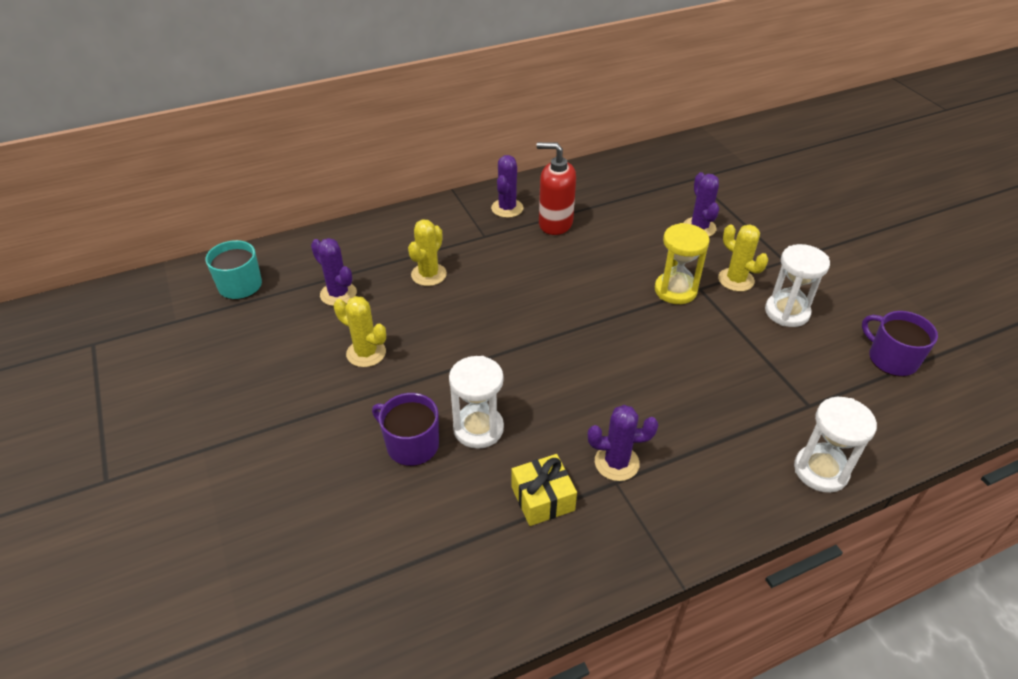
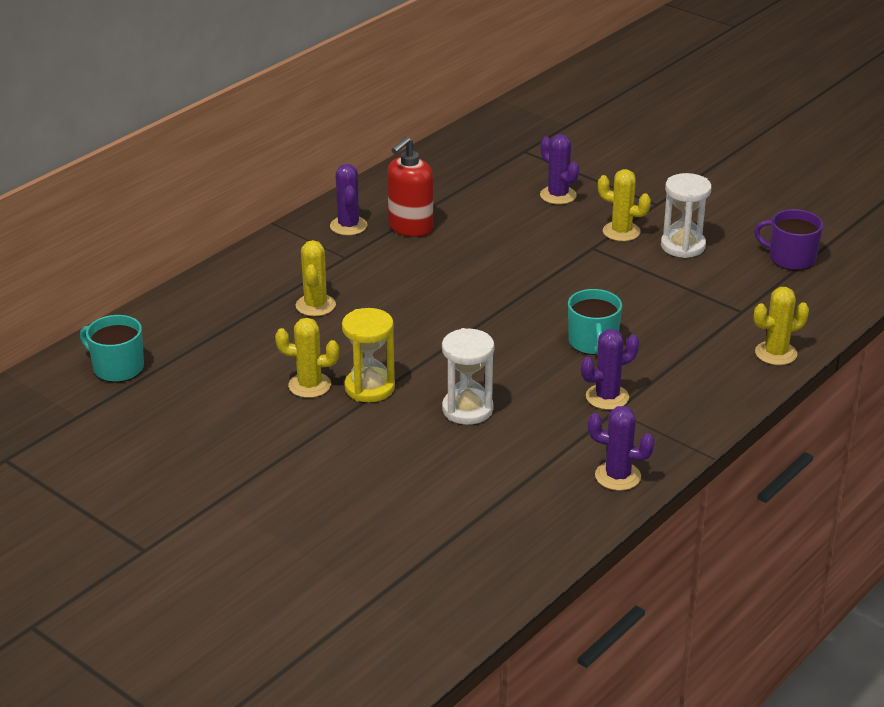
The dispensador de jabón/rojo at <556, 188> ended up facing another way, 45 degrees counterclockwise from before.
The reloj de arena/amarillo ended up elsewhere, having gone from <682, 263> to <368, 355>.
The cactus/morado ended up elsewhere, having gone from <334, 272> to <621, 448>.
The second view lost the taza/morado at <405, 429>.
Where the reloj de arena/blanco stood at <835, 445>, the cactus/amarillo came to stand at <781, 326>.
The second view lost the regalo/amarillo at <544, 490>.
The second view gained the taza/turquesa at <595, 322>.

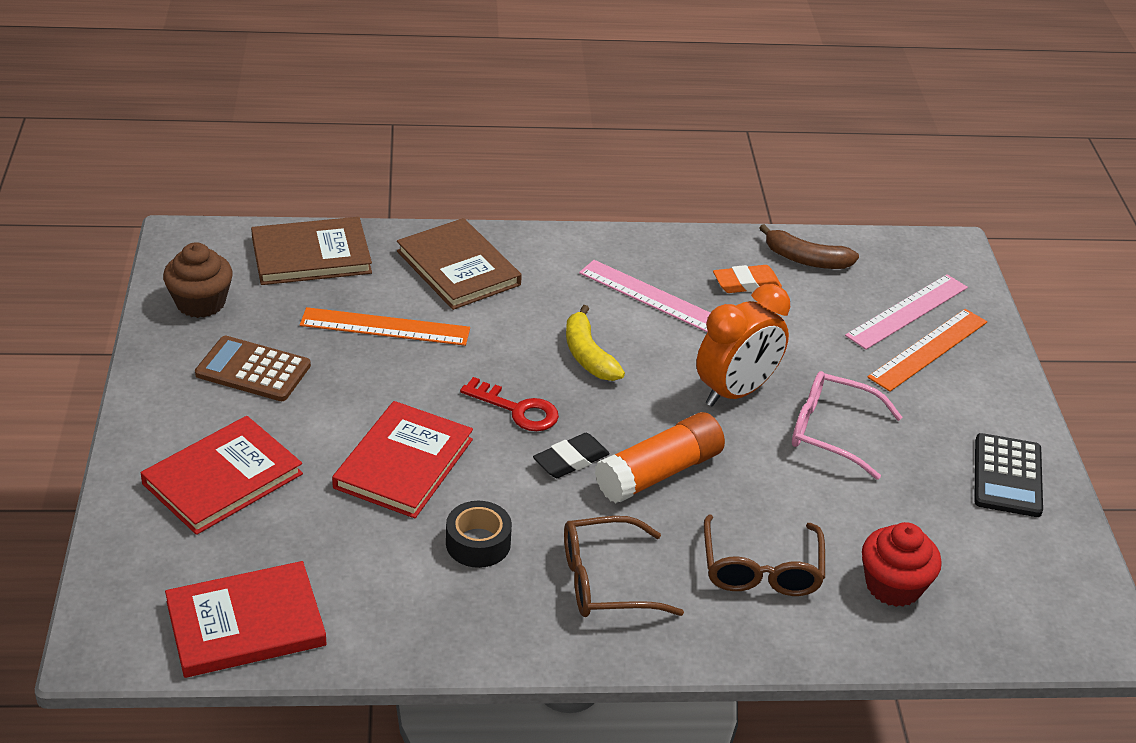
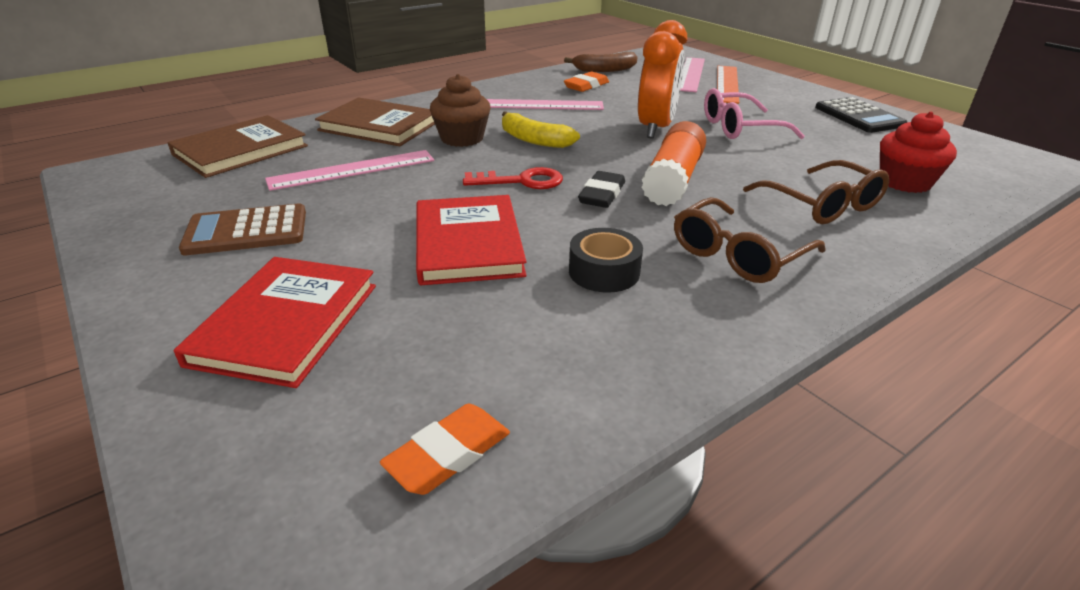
The magdalena/marrón ended up elsewhere, having gone from <198, 280> to <460, 110>.
What was the regla/naranja at <385, 326> turned into the regla/rosa at <349, 170>.
Where the libro/rojo stood at <246, 619>, the goma de borrar/naranja came to stand at <445, 449>.

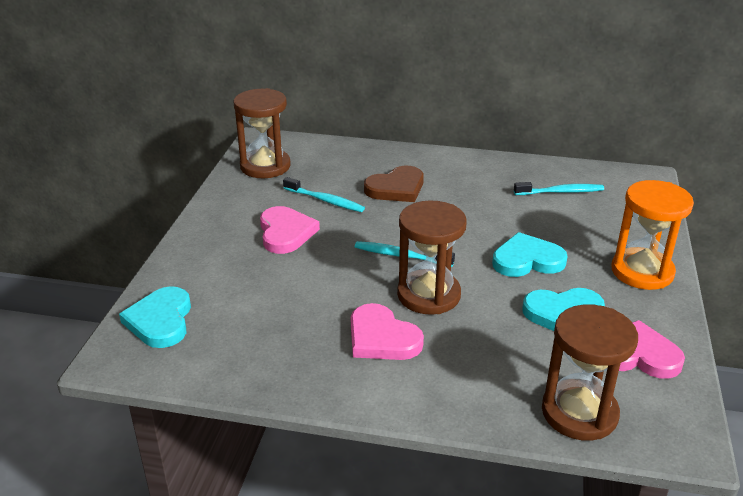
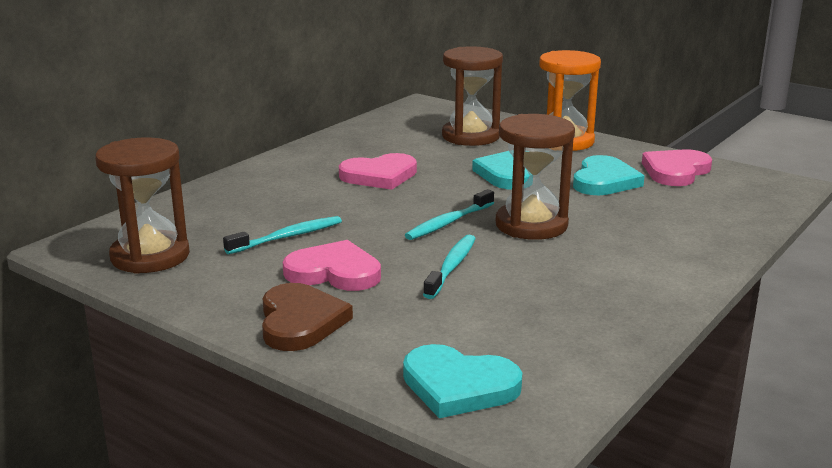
The corazón/marrón ended up elsewhere, having gone from <394, 184> to <307, 317>.
The cepillo de dientes/turquesa ended up elsewhere, having gone from <559, 188> to <449, 267>.
The corazón/rosa ended up elsewhere, having gone from <387, 331> to <378, 171>.
The reloj de arena/marrón ended up elsewhere, having gone from <590, 372> to <472, 96>.

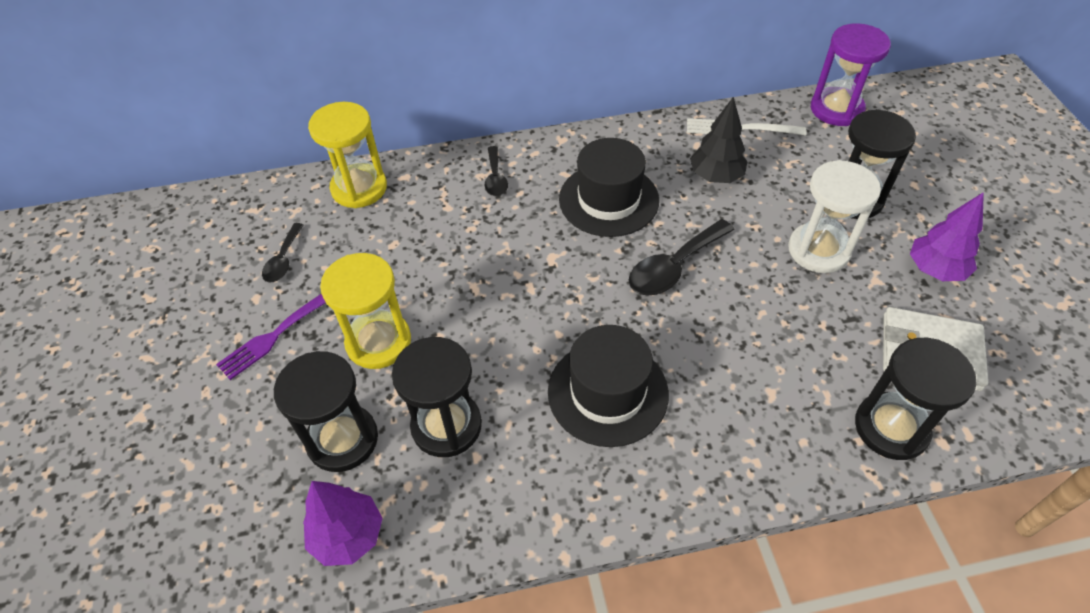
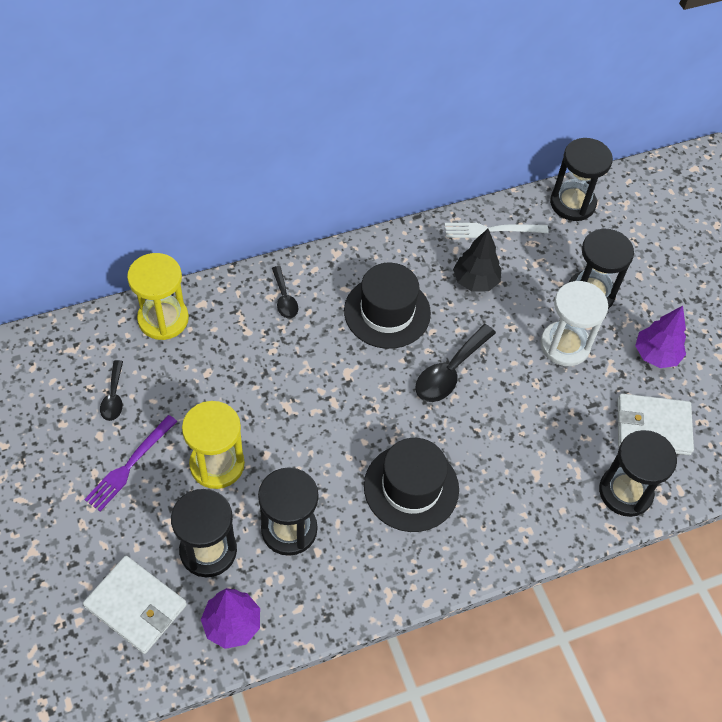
What was the reloj de arena/morado at <851, 74> turned into the reloj de arena/negro at <581, 179>.
The second view gained the cartera/blanco at <135, 605>.

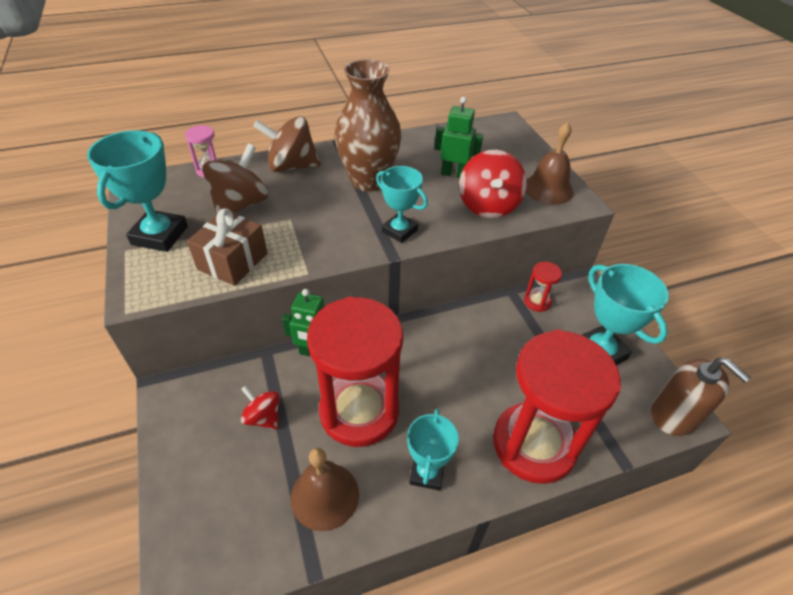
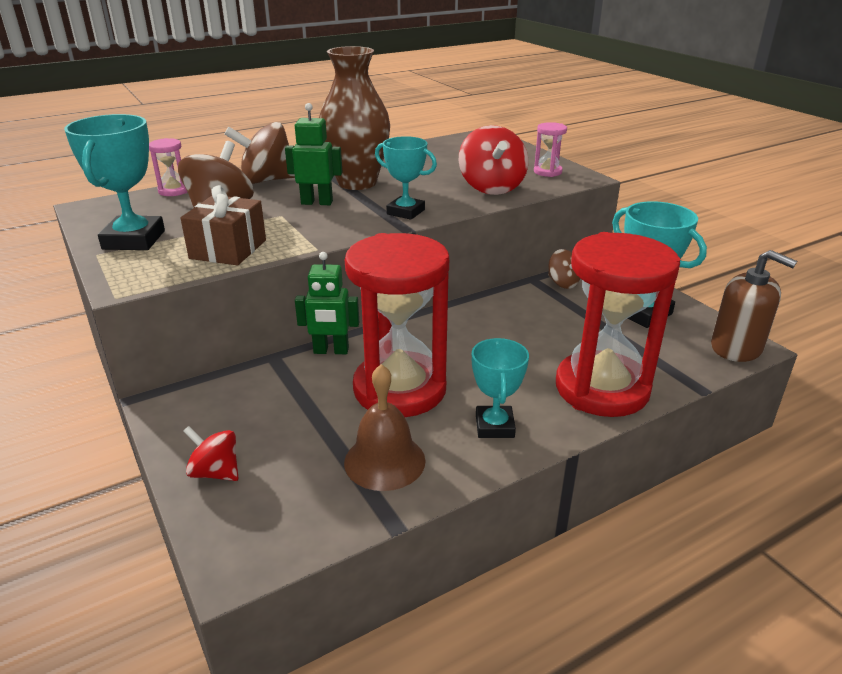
The robot/verde ended up elsewhere, having gone from <458, 137> to <314, 154>.
Where the campana/marrón stood at <549, 163>, the reloj de arena/rosa came to stand at <550, 149>.
Where the reloj de arena/rojo stood at <543, 287>, the peonza/marrón came to stand at <564, 269>.
The peonza/rojo ended up elsewhere, having gone from <260, 407> to <211, 453>.

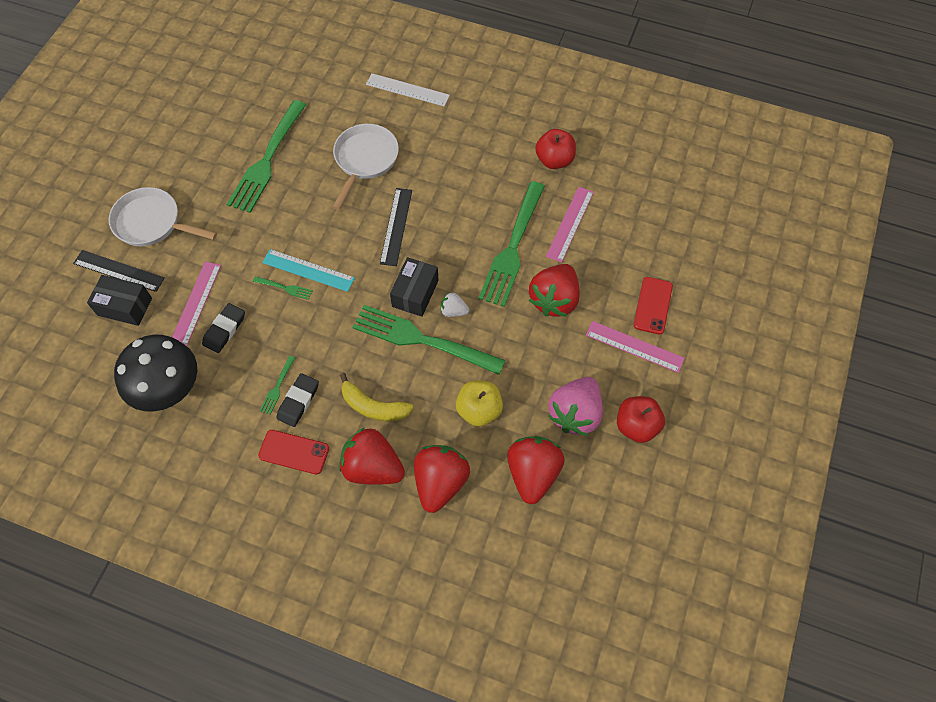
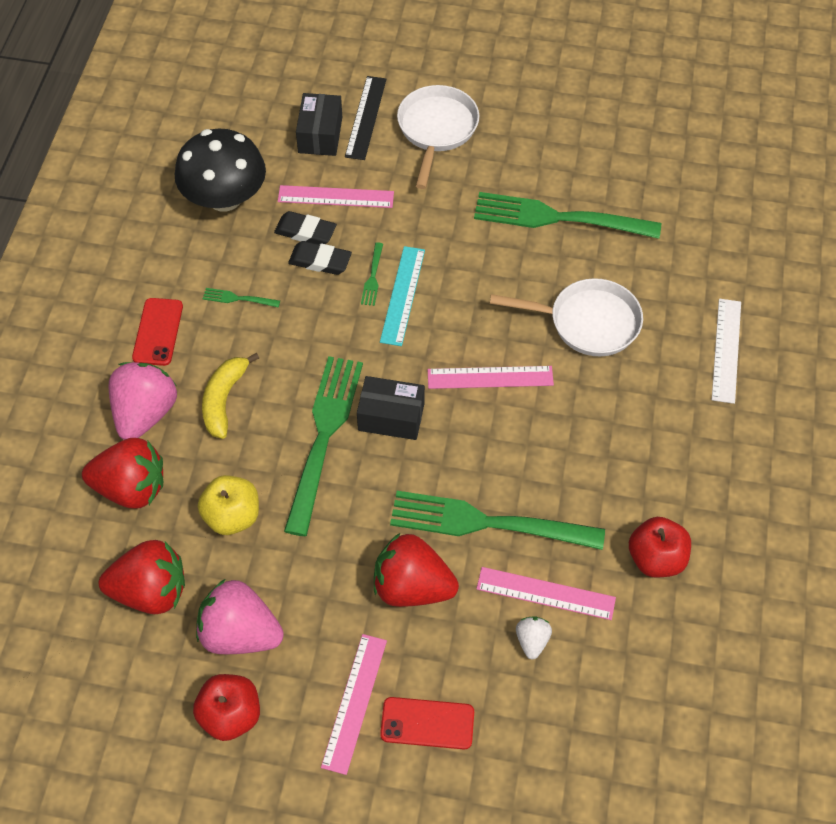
What was the regla/negro at <396, 227> turned into the regla/rosa at <491, 377>.
The fresa/blanco ended up elsewhere, having gone from <455, 305> to <534, 637>.
The goma de borrar/negro ended up elsewhere, having gone from <297, 400> to <320, 258>.
What was the fresa/rojo at <372, 456> turned into the fresa/rosa at <142, 401>.

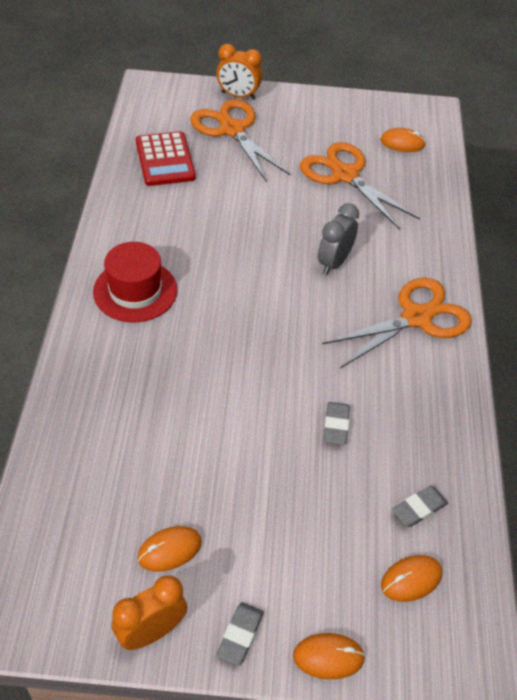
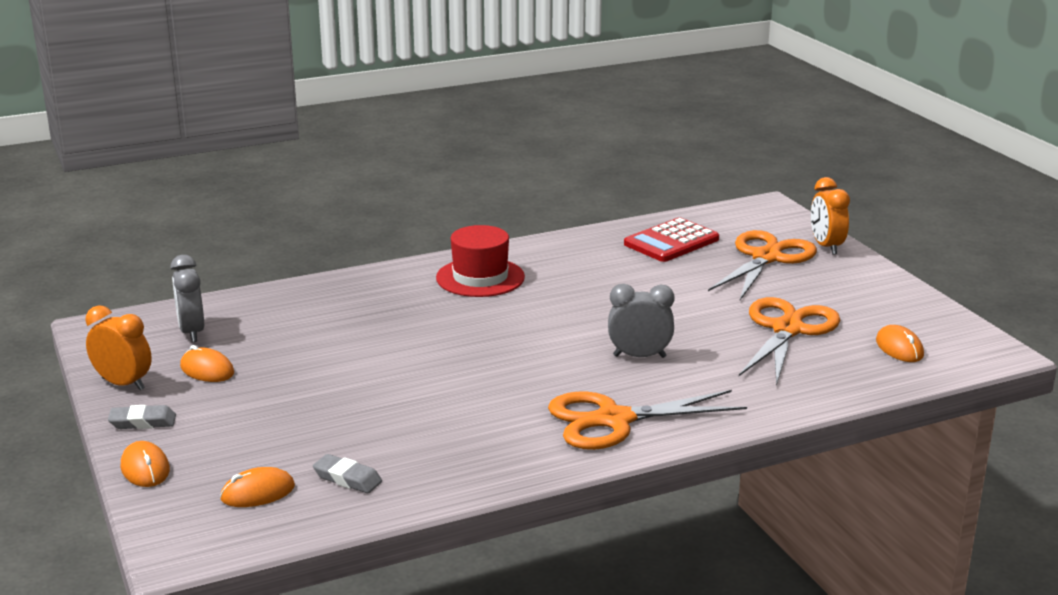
The tijeras/naranja at <397, 323> ended up facing another way, 135 degrees clockwise from before.
The second view lost the goma de borrar/gris at <337, 423>.
The ratón/naranja at <411, 578> ended up facing another way, 60 degrees counterclockwise from before.
The second view gained the despertador/gris at <187, 298>.

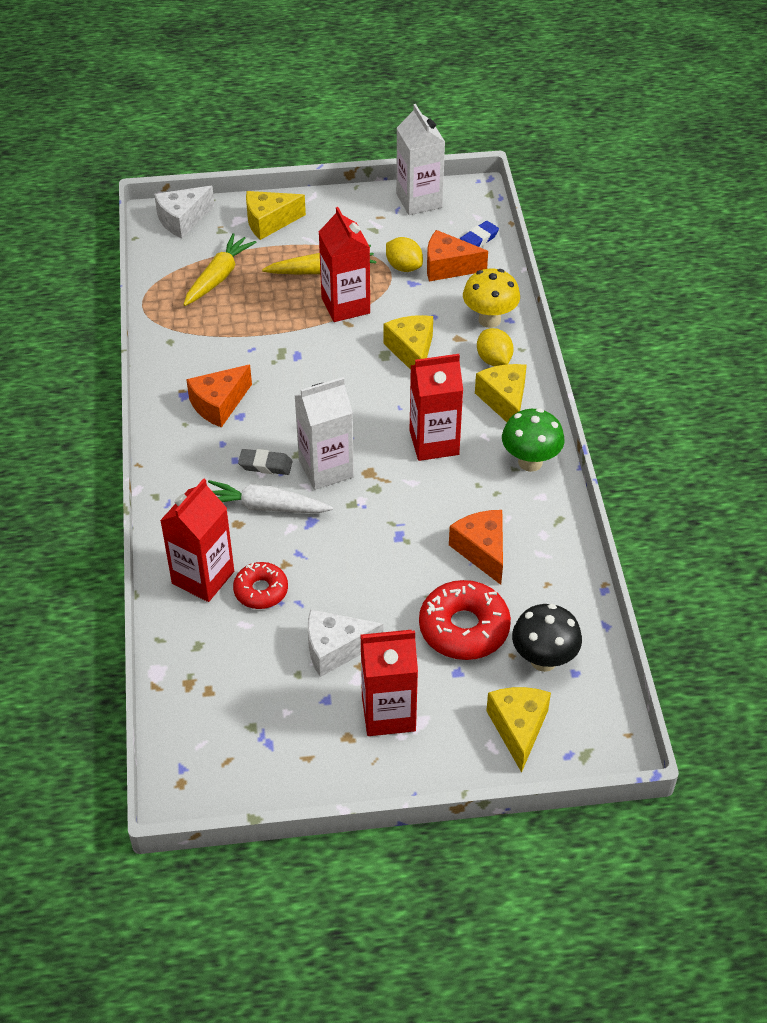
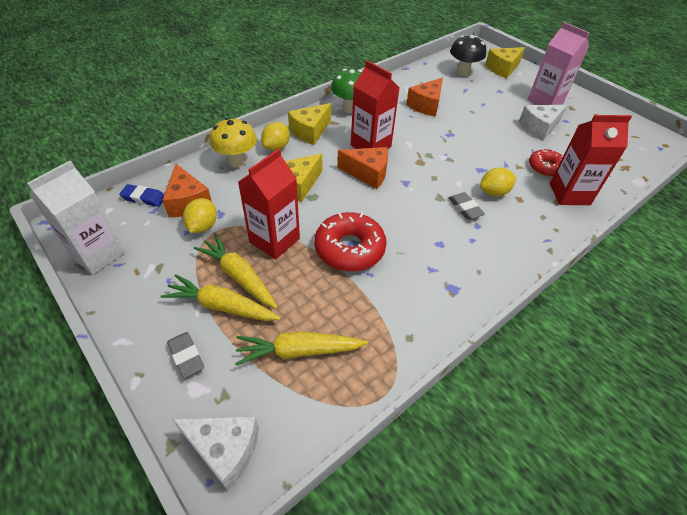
Where the queso/amarillo stood at <276, 215>, the goma de borrar/gris came to stand at <185, 355>.
The queso/naranja ended up elsewhere, having gone from <219, 396> to <362, 168>.
The second view lost the cartón de leche/blanco at <324, 433>.
Where the zanahoria/blanco stood at <270, 496>, the limón/amarillo came to stand at <498, 182>.
The rosquilla/rojo ended up elsewhere, having gone from <465, 620> to <350, 241>.
The queso/blanco at <345, 643> ended up facing another way, 105 degrees clockwise from before.
What was the cartón de leche/rojo at <389, 683> turned into the cartón de leche/rosa at <558, 63>.
The second view gained the zanahoria/amarillo at <220, 297>.

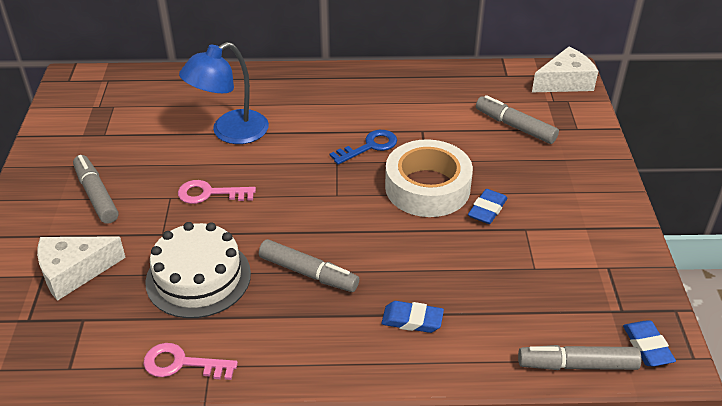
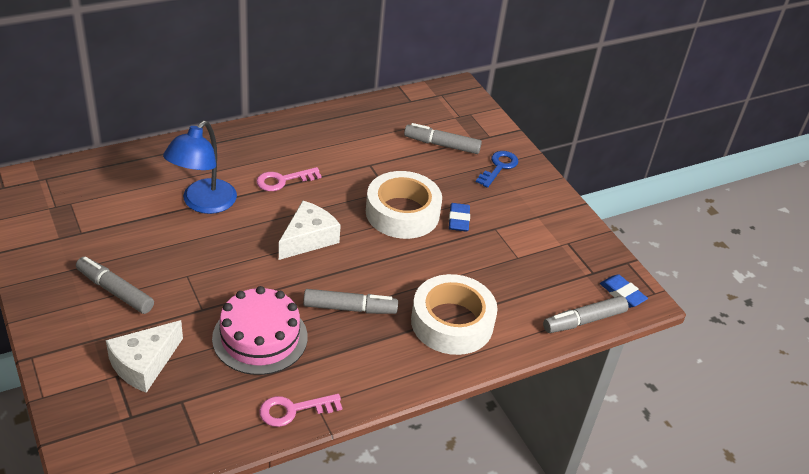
The queso/blanco ended up elsewhere, having gone from <565, 69> to <310, 230>.
The llave/azul ended up elsewhere, having gone from <363, 147> to <497, 169>.
The llave/rosa ended up elsewhere, having gone from <217, 192> to <289, 179>.
What was the tarta/blanco at <198, 270> turned into the tarta/rosa at <260, 330>.
Where the goma de borrar/azul stood at <412, 317>, the cinta adhesiva/blanco came to stand at <454, 314>.

